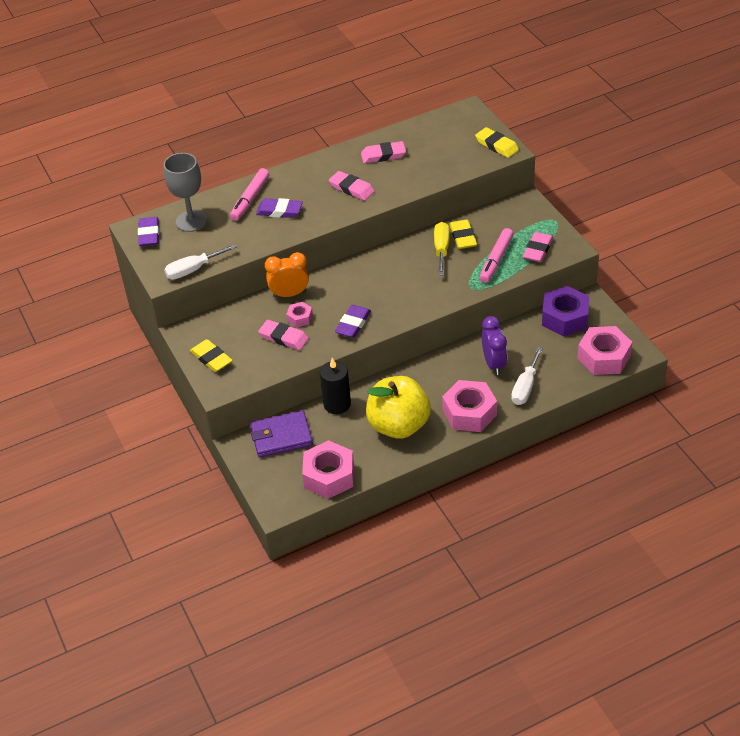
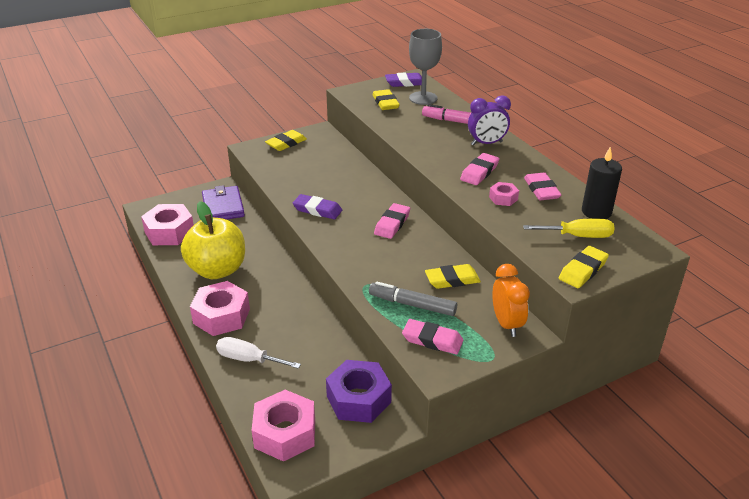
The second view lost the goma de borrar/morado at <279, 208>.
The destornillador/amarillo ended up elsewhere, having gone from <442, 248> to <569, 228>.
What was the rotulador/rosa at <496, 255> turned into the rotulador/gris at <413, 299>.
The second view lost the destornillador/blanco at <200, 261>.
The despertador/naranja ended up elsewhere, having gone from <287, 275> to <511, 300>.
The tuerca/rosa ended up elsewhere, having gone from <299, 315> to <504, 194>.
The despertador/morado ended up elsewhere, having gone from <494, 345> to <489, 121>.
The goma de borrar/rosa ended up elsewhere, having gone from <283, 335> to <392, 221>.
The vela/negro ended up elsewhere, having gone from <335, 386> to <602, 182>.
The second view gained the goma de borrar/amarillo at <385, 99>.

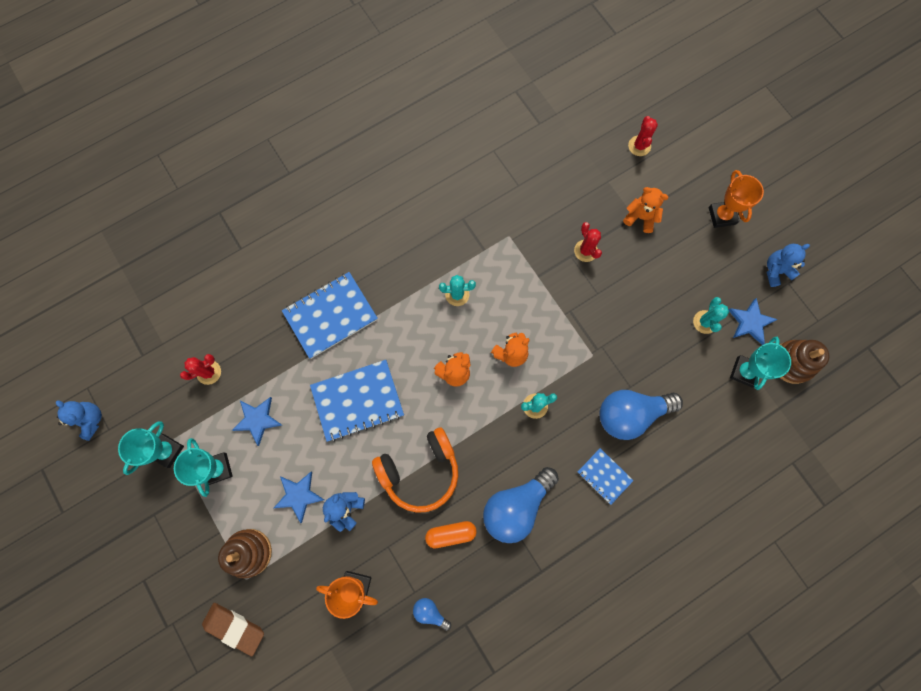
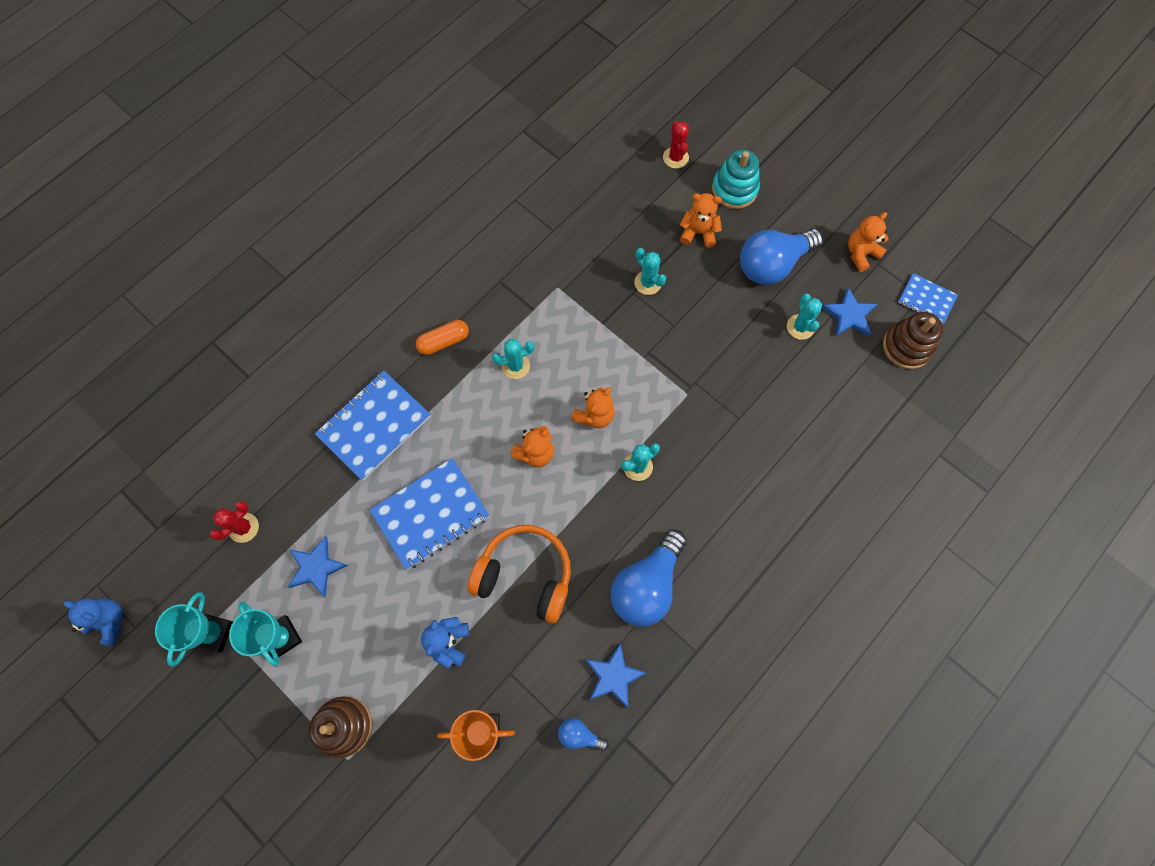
The second view lost the trofeo/naranja at <736, 199>.
What was the cactus/rojo at <588, 242> turned into the cactus/turquesa at <650, 271>.
What was the osito/azul at <788, 265> turned into the osito/naranja at <868, 242>.
The second view lost the trofeo/turquesa at <760, 363>.
The bombilla/azul ended up elsewhere, having gone from <641, 415> to <781, 257>.
The auriculares/naranja at <415, 470> ended up facing another way, 120 degrees counterclockwise from before.
The cuaderno/azul ended up elsewhere, having gone from <606, 476> to <928, 298>.
The estrella/azul ended up elsewhere, having gone from <299, 497> to <616, 675>.
The cápsula/naranja ended up elsewhere, having gone from <451, 534> to <442, 337>.
The second view lost the goma de borrar/marrón at <233, 629>.
The second view gained the juguete apilable/turquesa at <736, 179>.

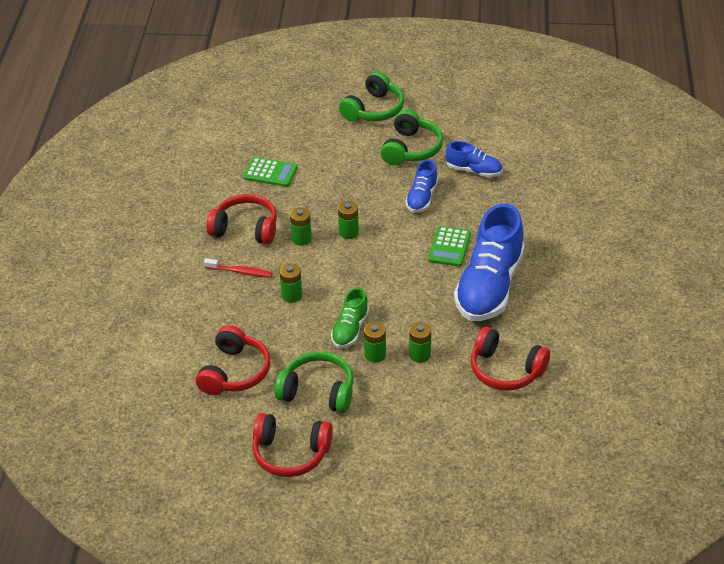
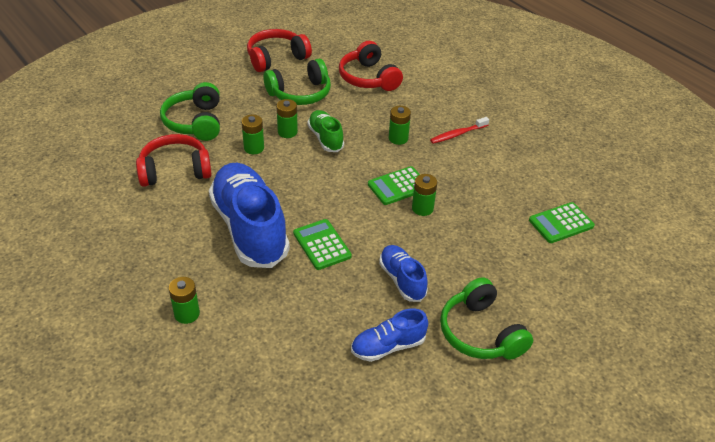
The auriculares/verde ended up elsewhere, having gone from <371, 97> to <190, 111>.
The second view lost the auriculares/rojo at <241, 219>.
The pila/verde ended up elsewhere, having gone from <301, 226> to <184, 300>.
The second view gained the calculadora/verde at <394, 185>.

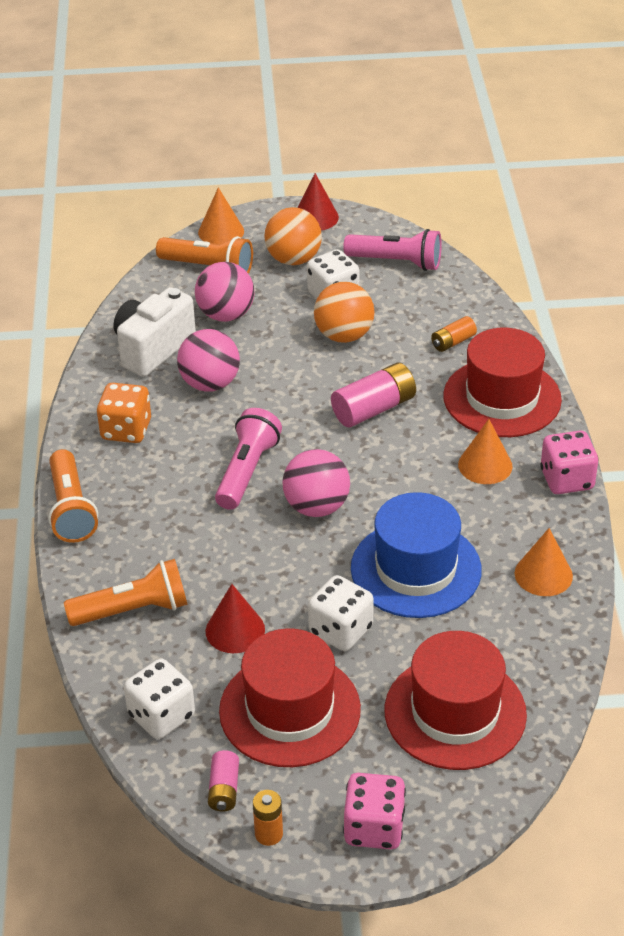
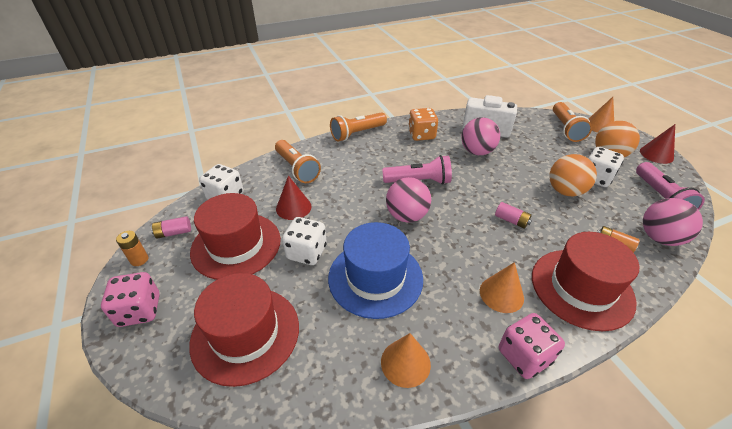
The pelota/rosa ended up elsewhere, having gone from <224, 292> to <673, 222>.
The size of the pila/rosa at <373, 395> changed by a factor of 0.57.

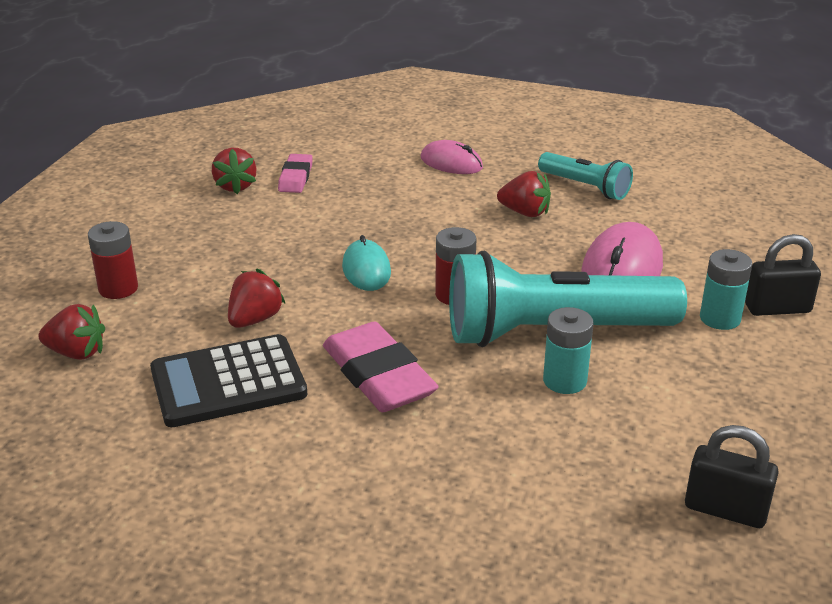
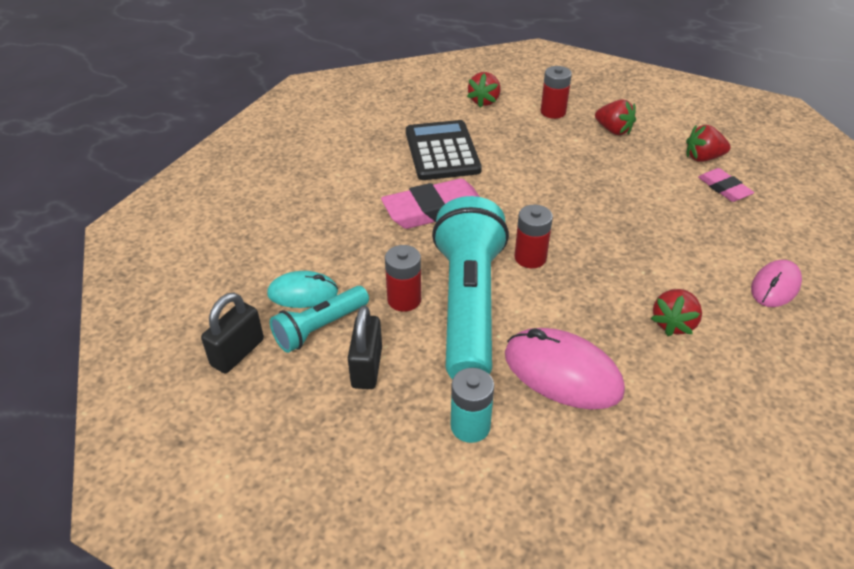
The lámpara de mano/turquesa ended up elsewhere, having gone from <585, 176> to <319, 319>.
The goma de borrar/rosa at <295, 173> ended up facing another way, 45 degrees clockwise from before.
The candado/negro ended up elsewhere, having gone from <783, 275> to <365, 347>.
The ratón/turquesa ended up elsewhere, having gone from <366, 263> to <302, 289>.
The fresa/rojo ended up elsewhere, having gone from <257, 298> to <615, 117>.
What was the pila/turquesa at <568, 350> turned into the pila/rojo at <403, 278>.

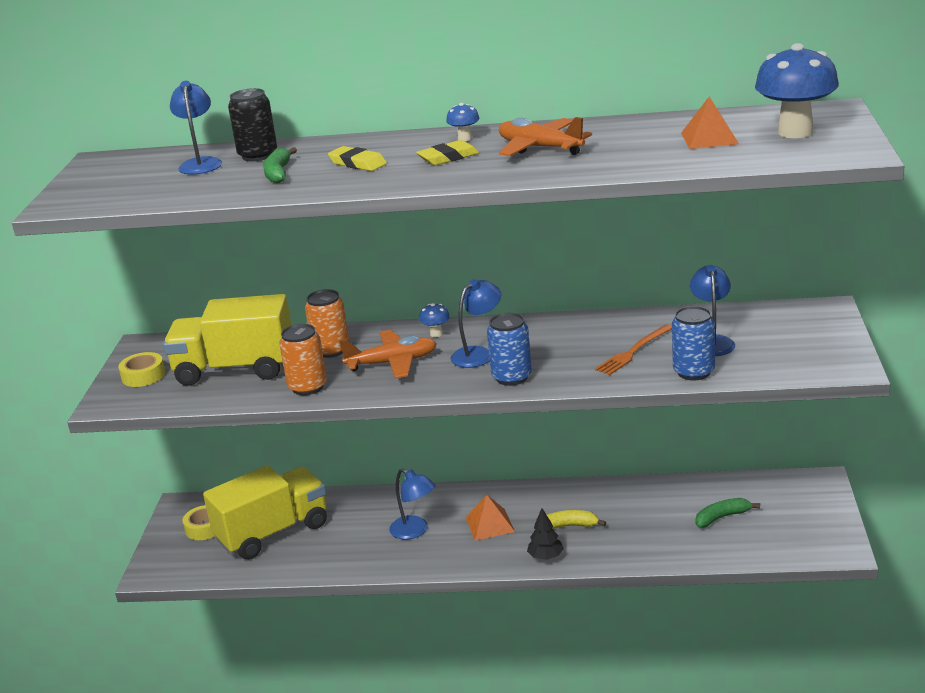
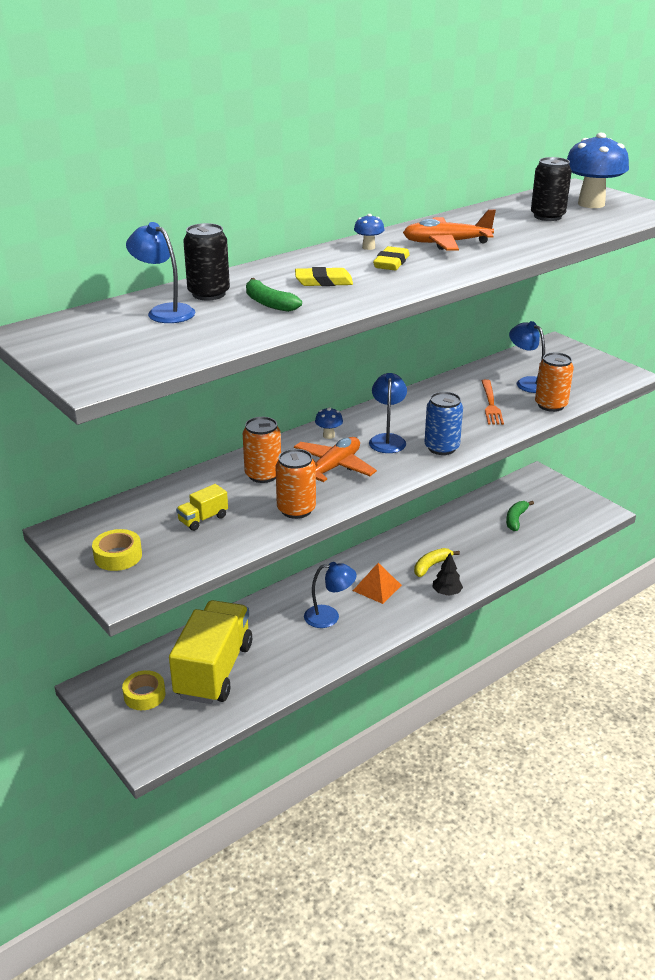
Where the pirámide/naranja stood at <710, 122>, the lata/negro came to stand at <551, 189>.
The size of the camión/amarillo at <227, 340> changed by a factor of 0.40.
What was the lata/azul at <693, 343> turned into the lata/naranja at <554, 382>.

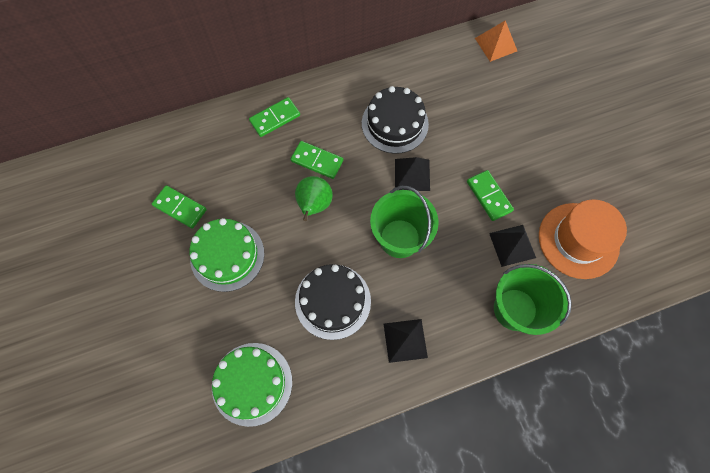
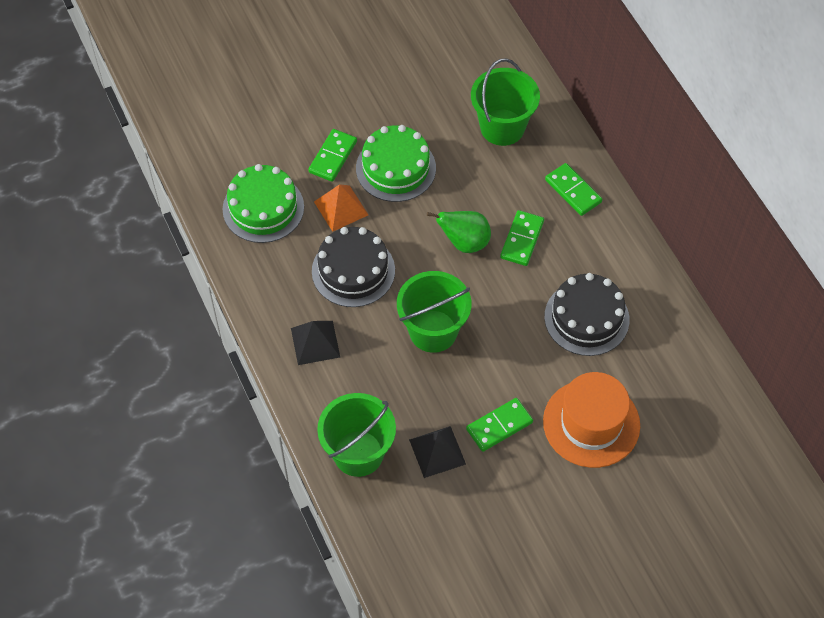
The pirámide/naranja ended up elsewhere, having gone from <496, 41> to <341, 208>.
The second view lost the pirámide/negro at <412, 174>.
The ficha de dominó/verde ended up elsewhere, having gone from <179, 207> to <332, 155>.
The sombrero/naranja ended up elsewhere, having gone from <583, 239> to <591, 420>.
The second view gained the balde/verde at <505, 102>.

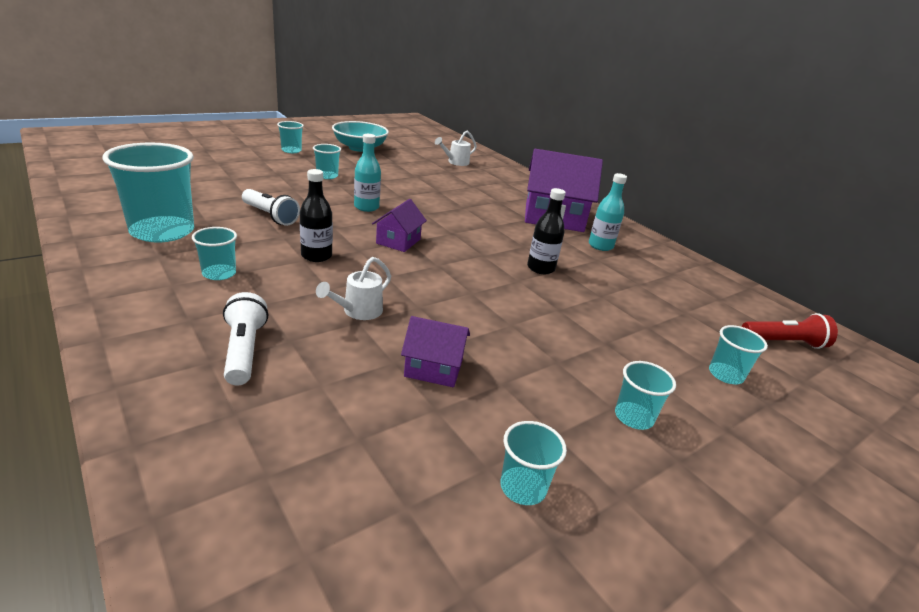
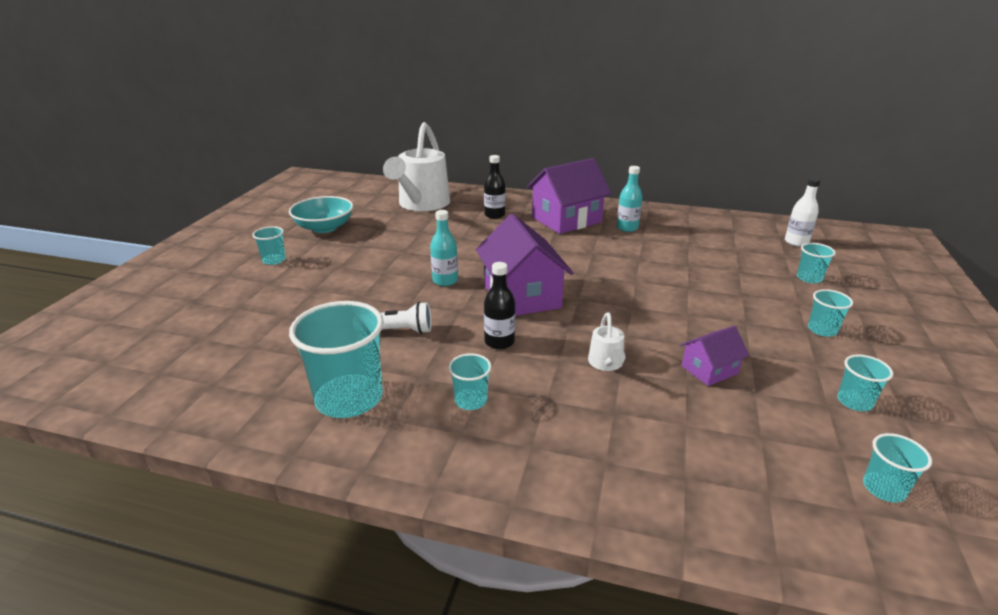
The size of the regadera/blanco at <456, 148> changed by a factor of 2.35.
The vaso/turquesa ended up elsewhere, having gone from <327, 161> to <897, 468>.
The botella/negro ended up elsewhere, having gone from <546, 231> to <495, 187>.
The size of the casa/morado at <399, 225> changed by a factor of 1.95.
The second view lost the lámpara de mano/blanco at <245, 338>.
Where the lámpara de mano/rojo stood at <790, 331>, the botella/blanco came to stand at <803, 212>.

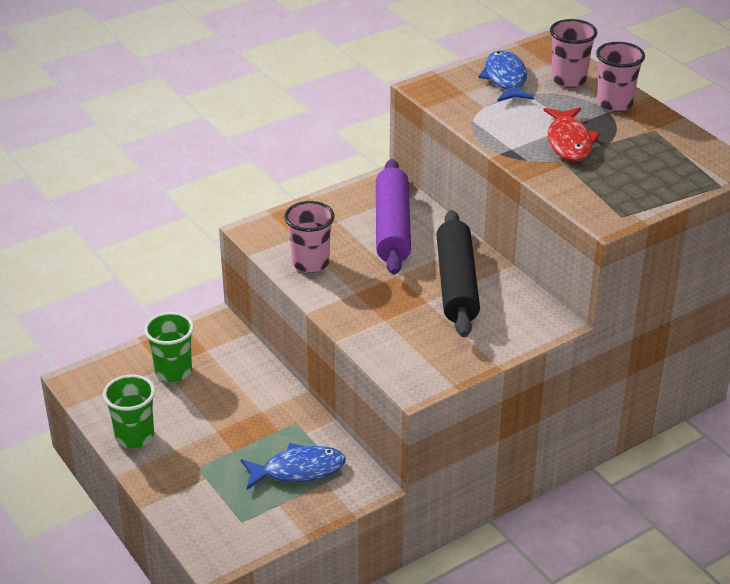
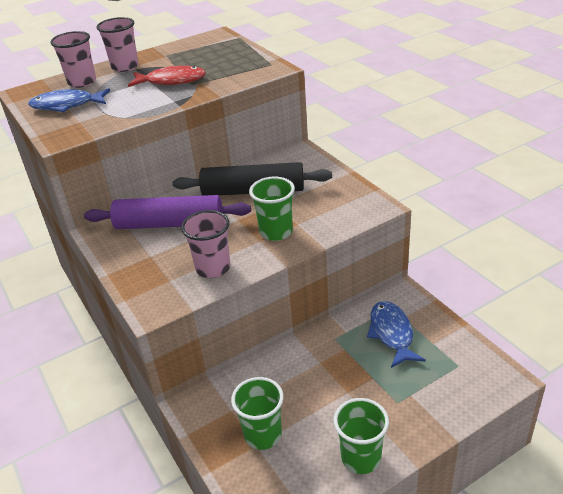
The second view gained the vaso/verde at <272, 209>.

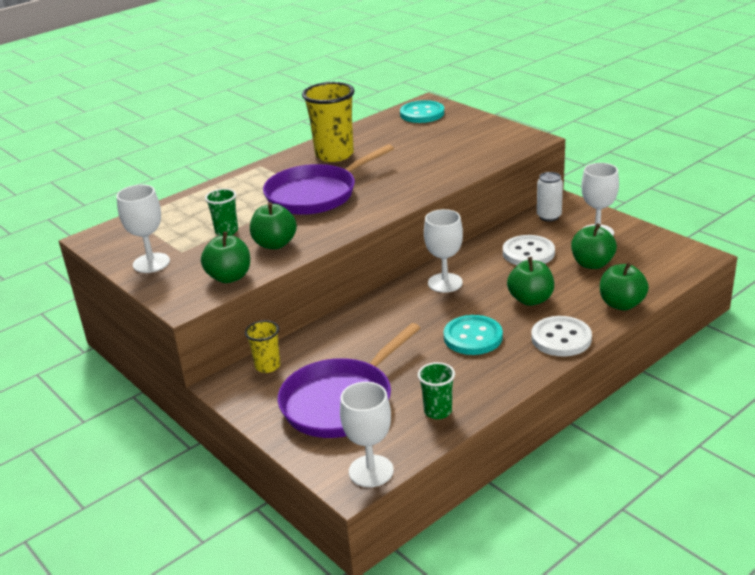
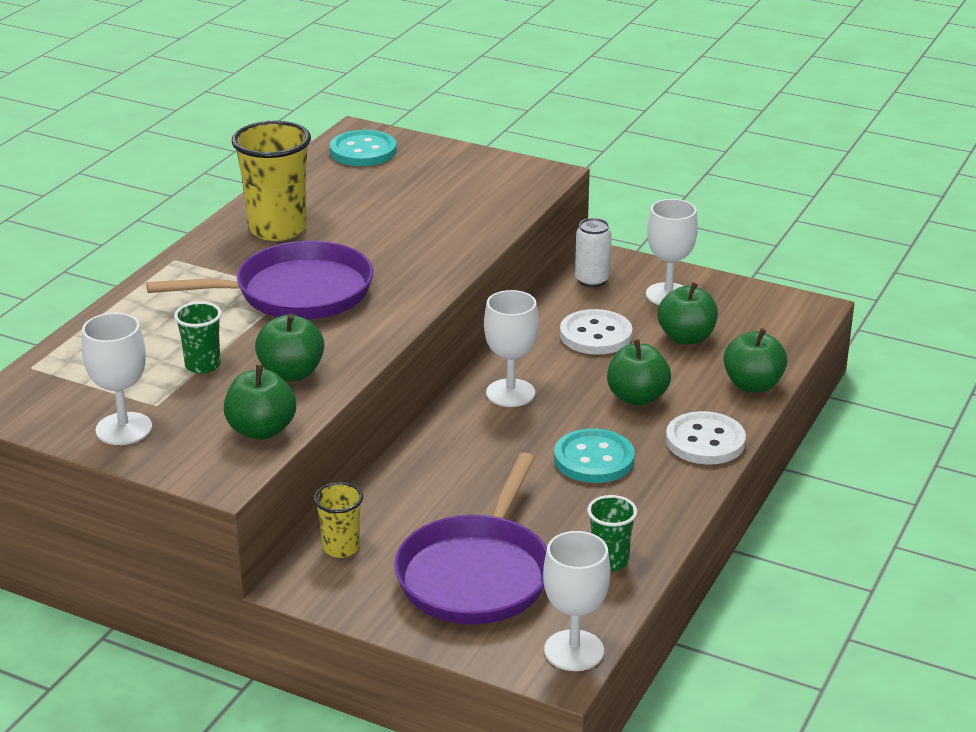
The sartén/morado at <328, 179> ended up facing another way, 135 degrees counterclockwise from before.

